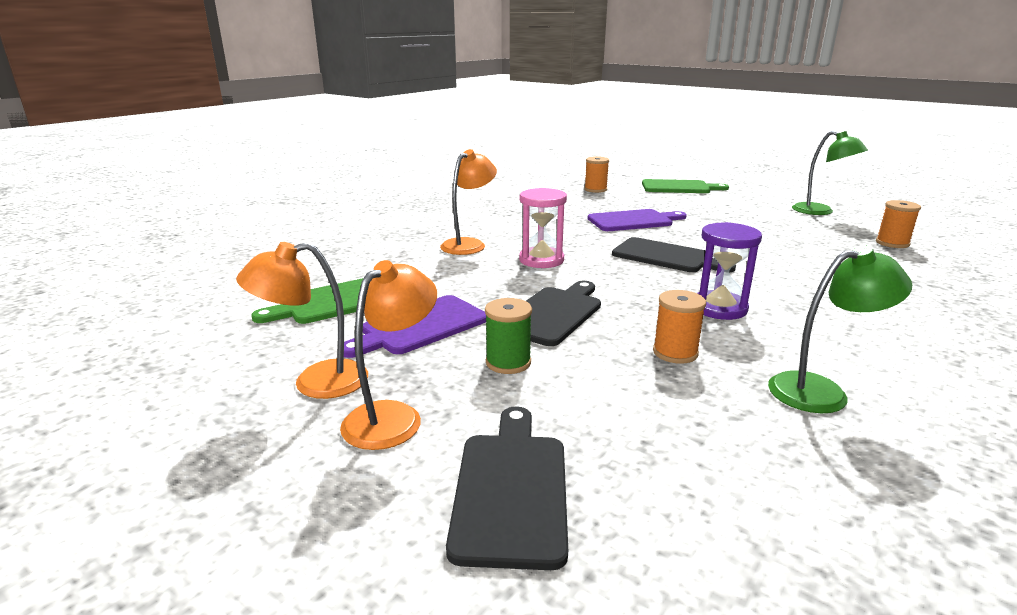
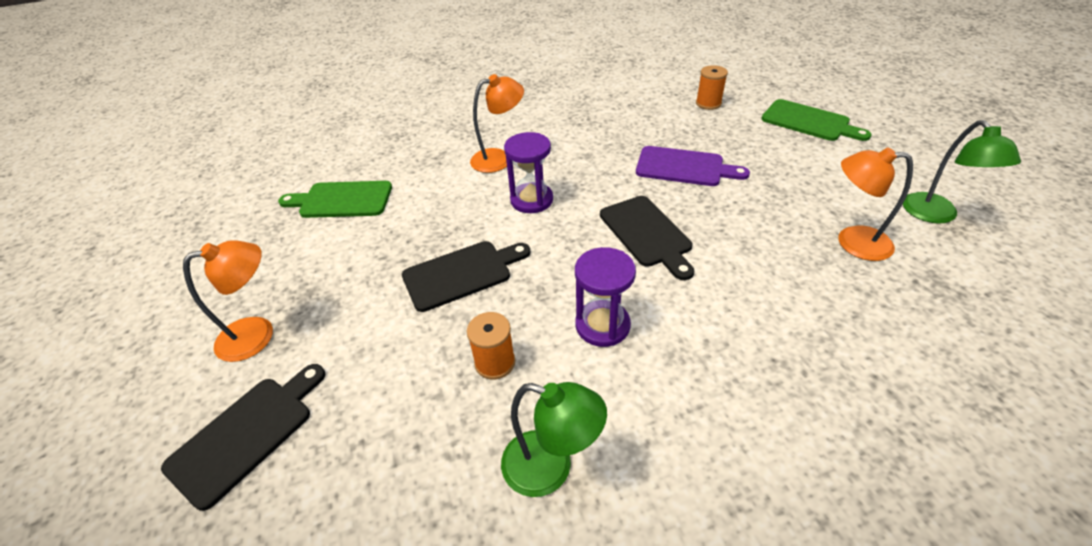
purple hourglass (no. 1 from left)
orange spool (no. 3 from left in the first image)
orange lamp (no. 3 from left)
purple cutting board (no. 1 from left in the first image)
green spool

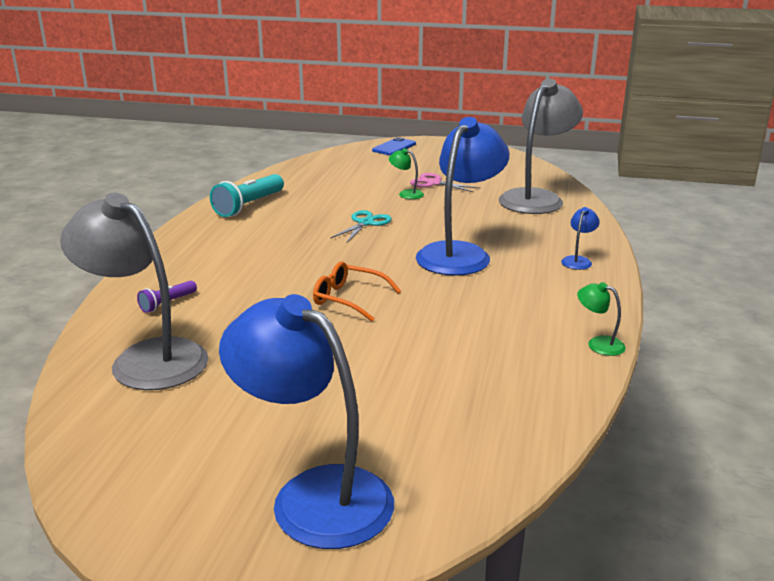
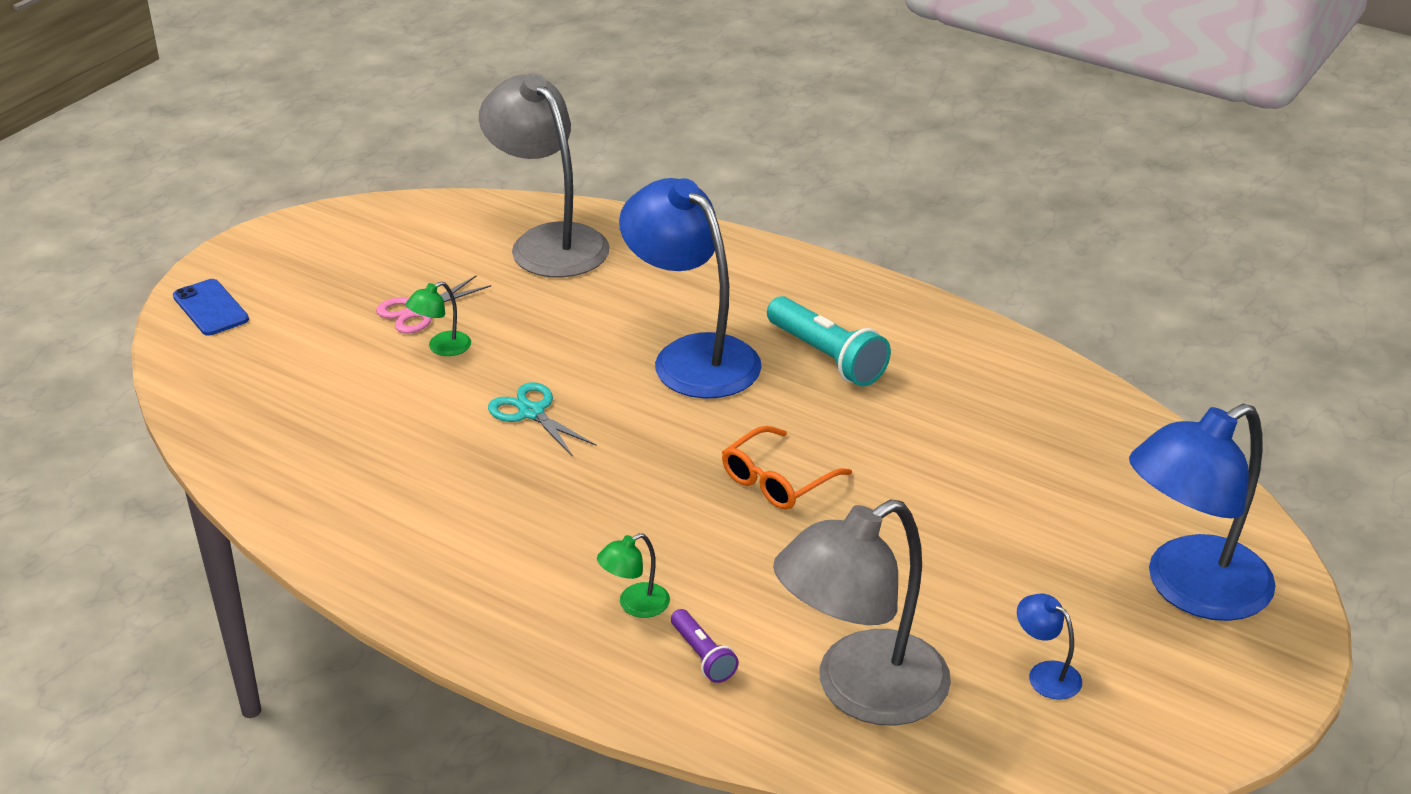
turquoise flashlight
blue lamp (no. 2 from left)
green lamp (no. 2 from left)

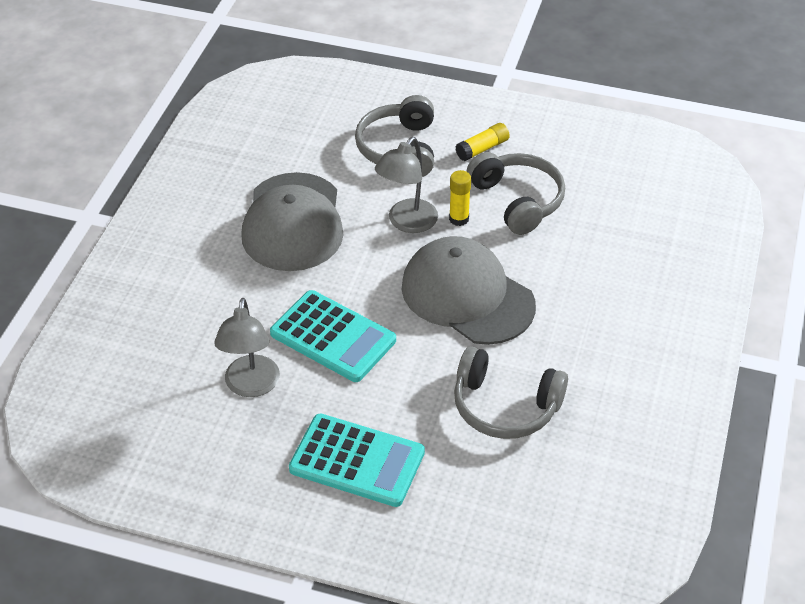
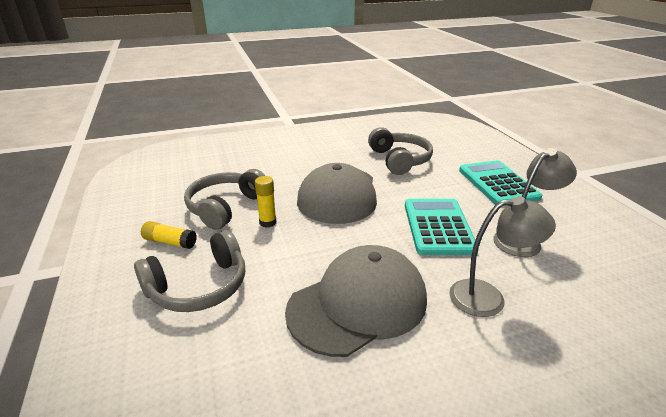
grey lamp (no. 1 from left)

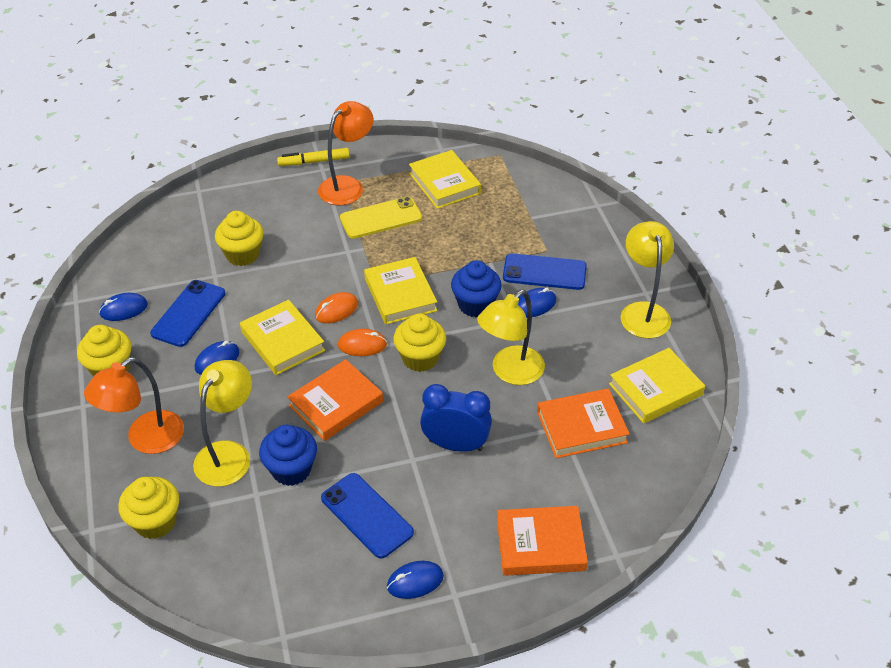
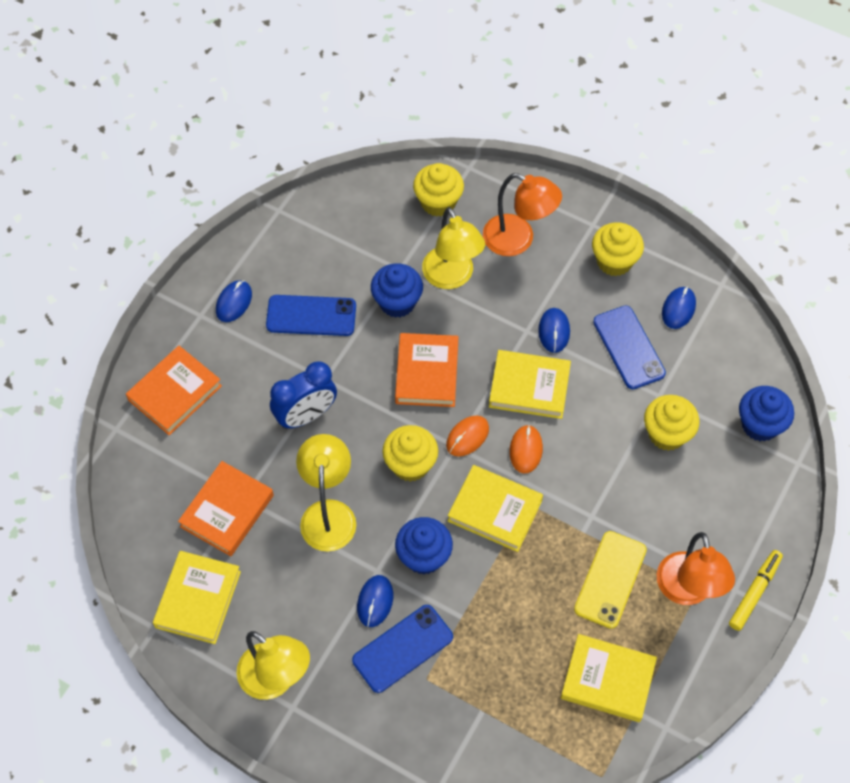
orange lamp (no. 1 from left)
blue cupcake (no. 3 from left)

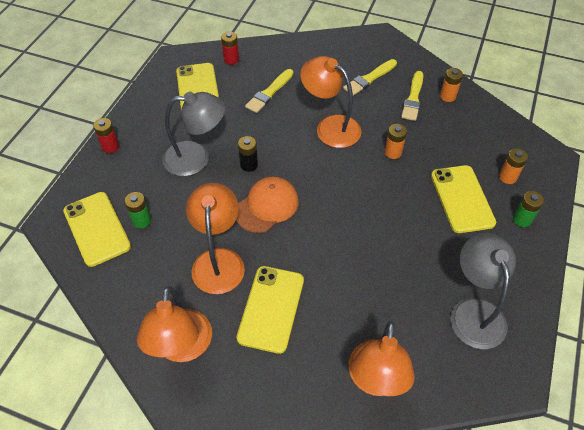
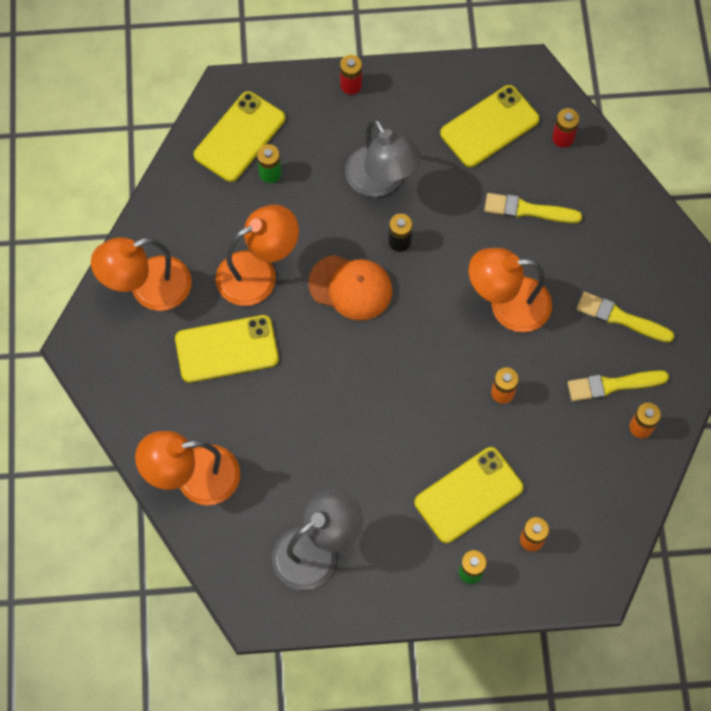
orange lamp (no. 4 from left)

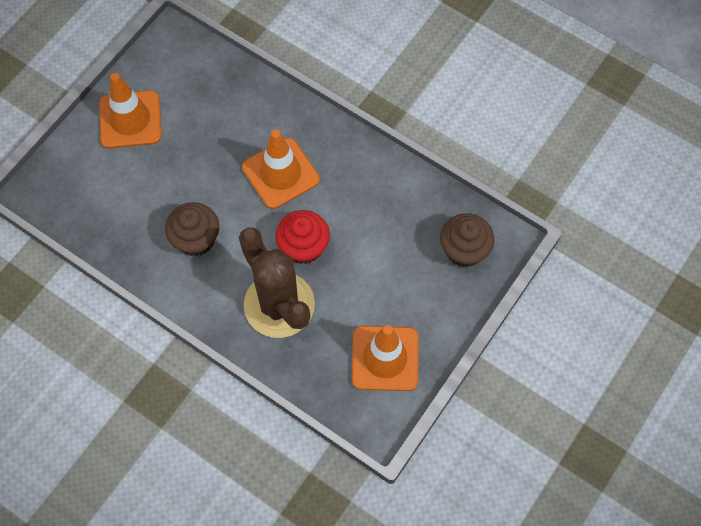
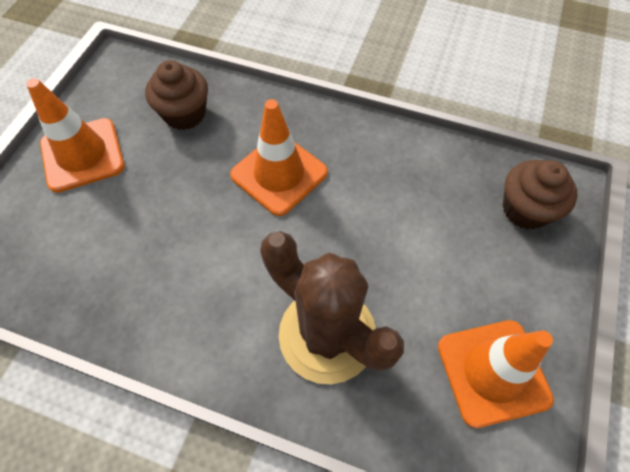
brown cupcake (no. 1 from left)
red cupcake

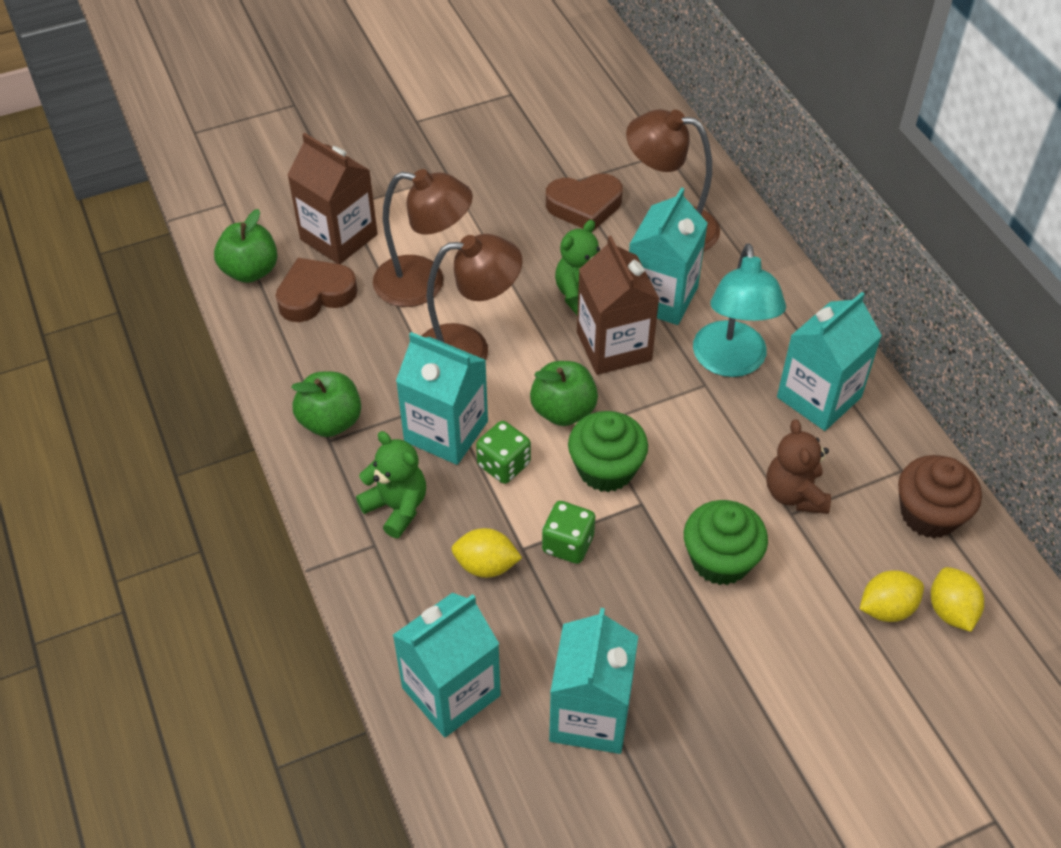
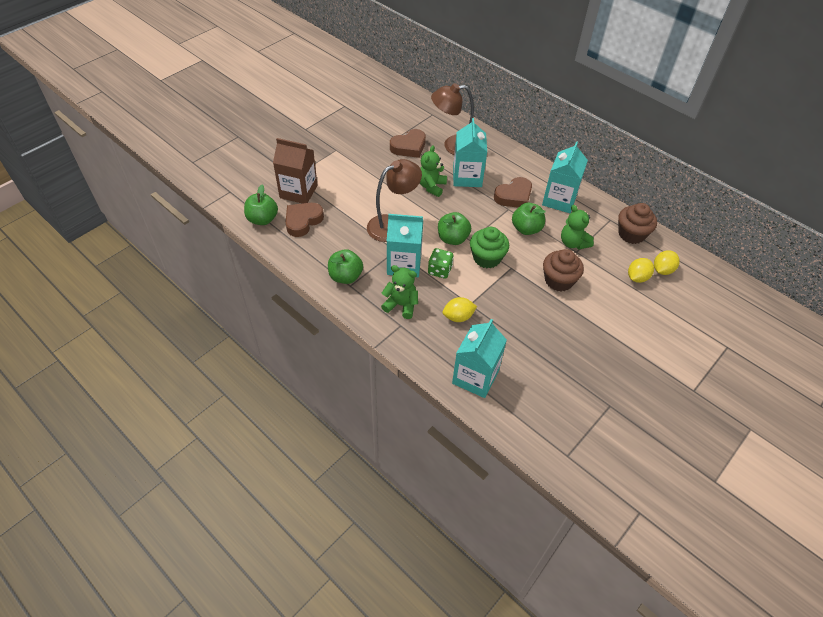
brown lamp (no. 1 from left in the first image)
brown carton (no. 2 from left in the first image)
brown heart (no. 3 from left)
green teddy bear (no. 3 from left)
brown cupcake (no. 1 from left)
green dice (no. 2 from left in the first image)
yellow lemon (no. 3 from left)
turquoise carton (no. 3 from left in the first image)
green apple (no. 4 from left)

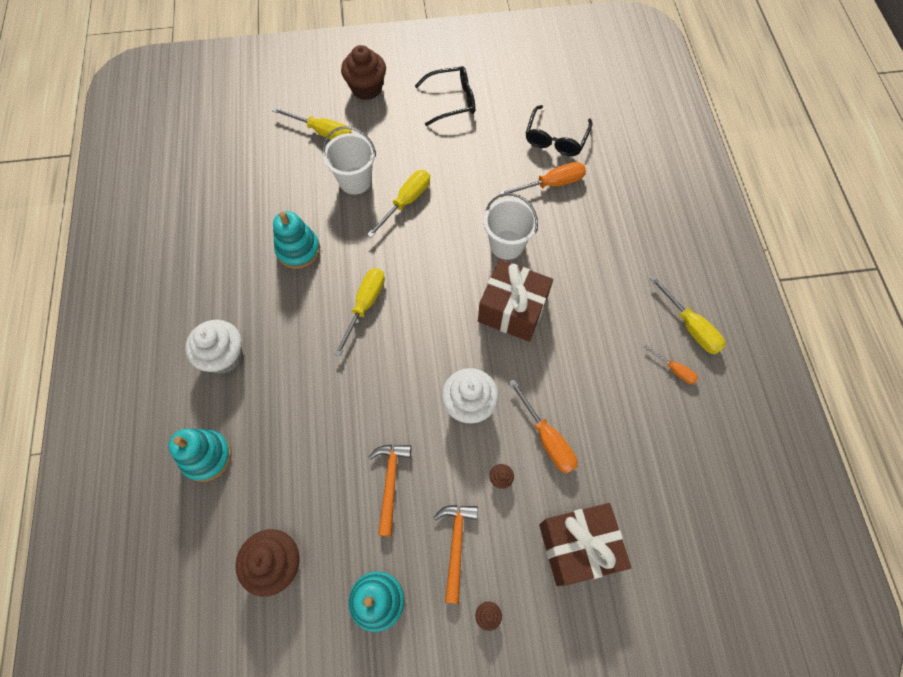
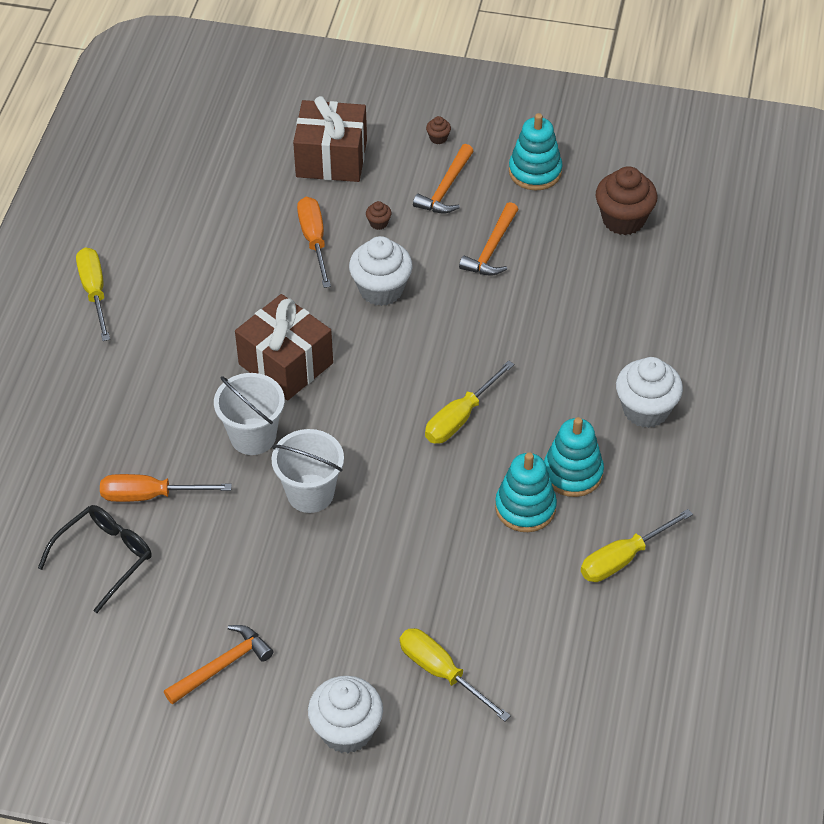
white cupcake (no. 1 from left)
orange hammer (no. 1 from left)
white bucket (no. 2 from left)
yellow screwdriver (no. 4 from left)
orange screwdriver (no. 3 from left in the first image)
turquoise stacking toy (no. 3 from left)

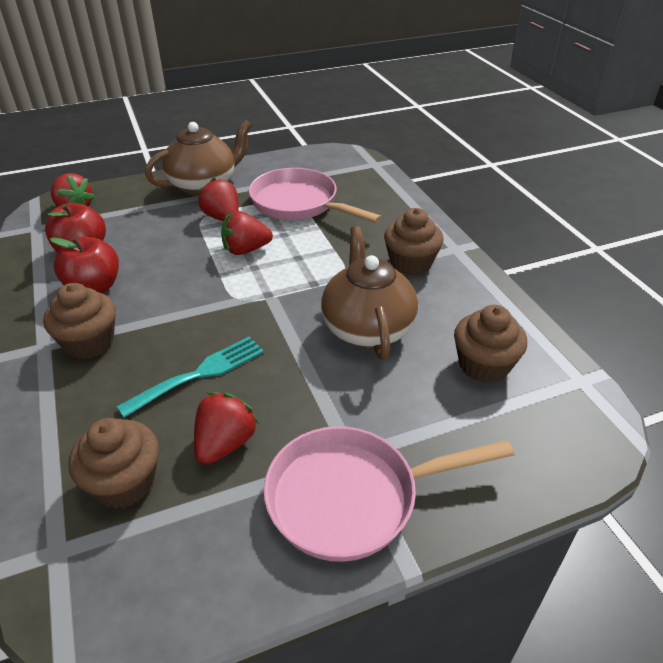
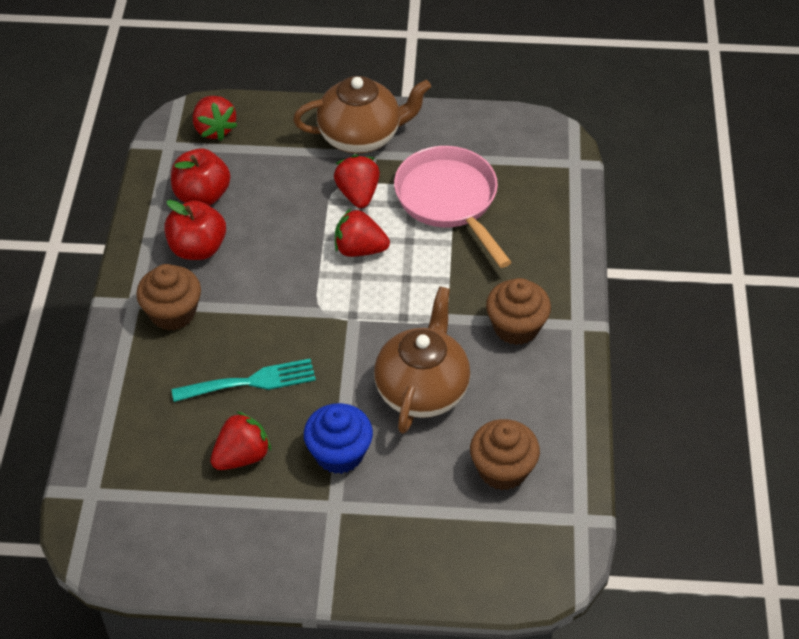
brown cupcake (no. 2 from left in the first image)
pink pan (no. 2 from left in the first image)
blue cupcake

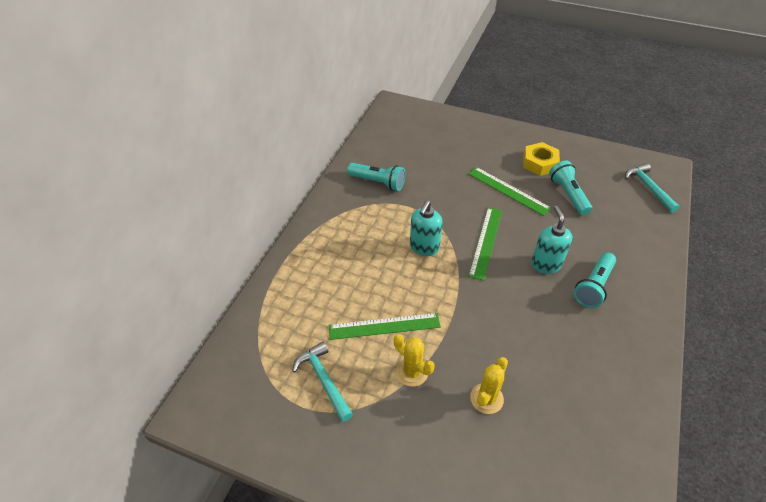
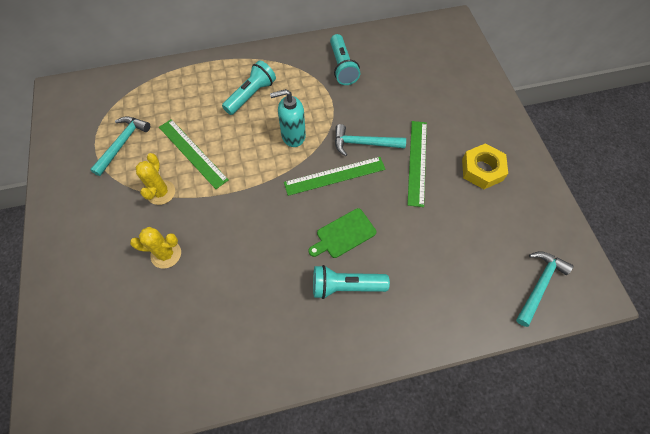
turquoise flashlight (no. 1 from left)
green cutting board
turquoise hammer (no. 2 from left)

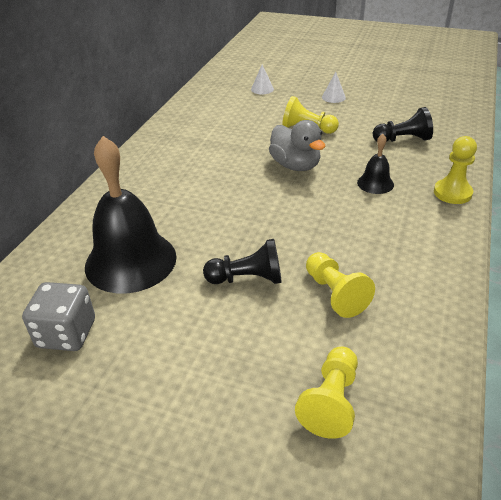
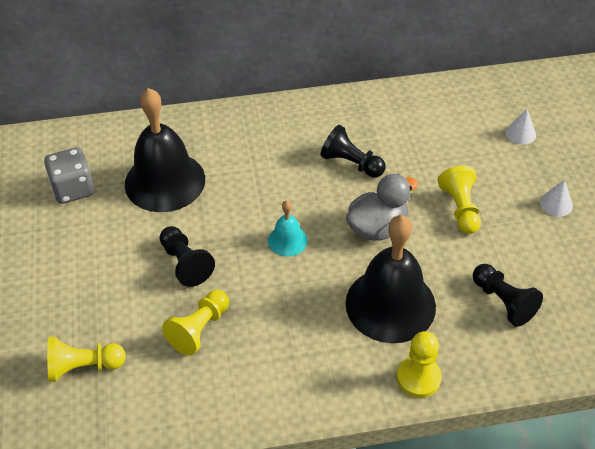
grey duck
black bell (no. 2 from left)
black pawn (no. 2 from left)
turquoise bell

